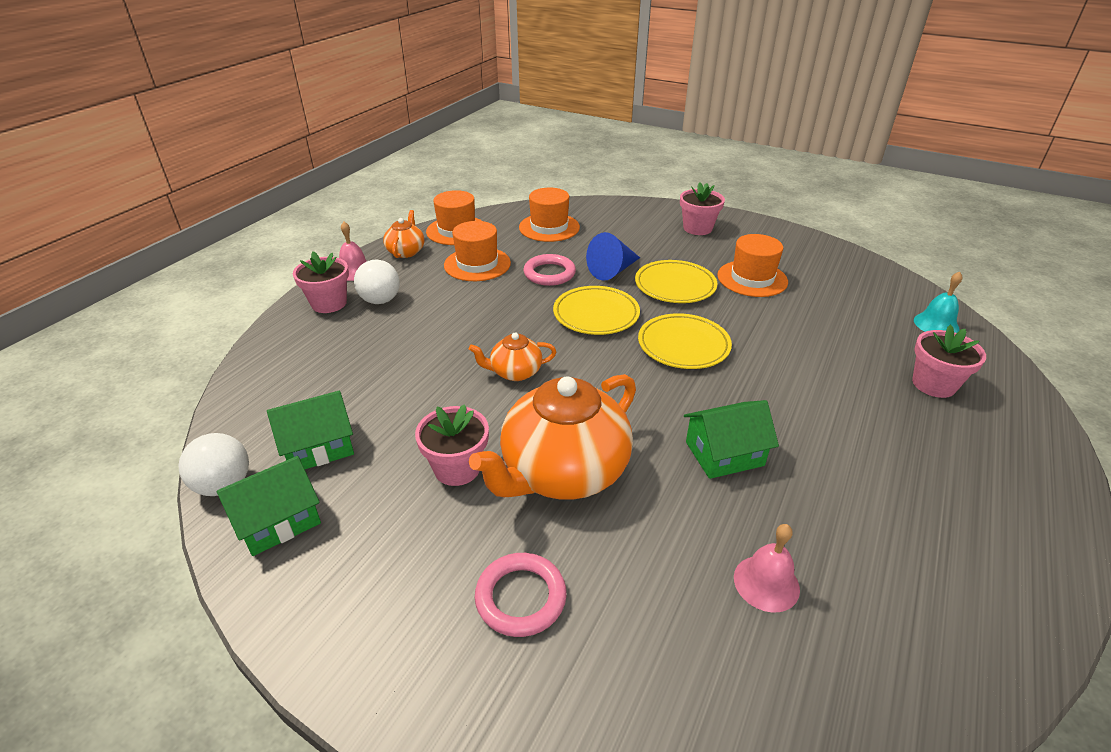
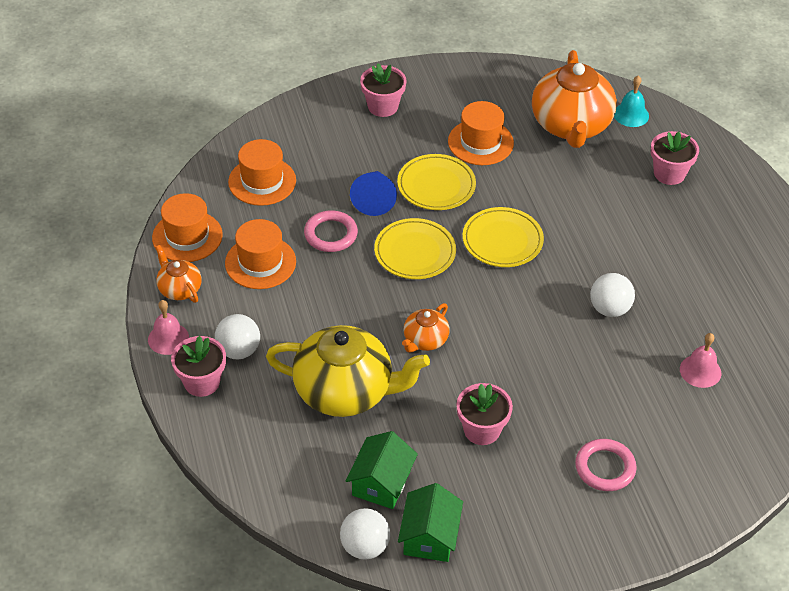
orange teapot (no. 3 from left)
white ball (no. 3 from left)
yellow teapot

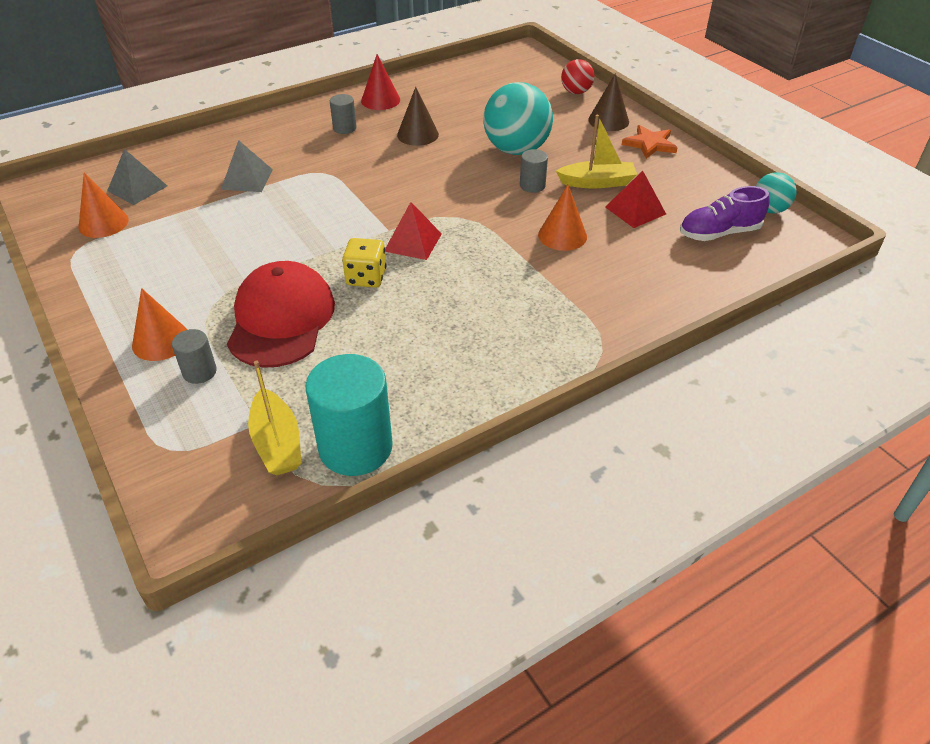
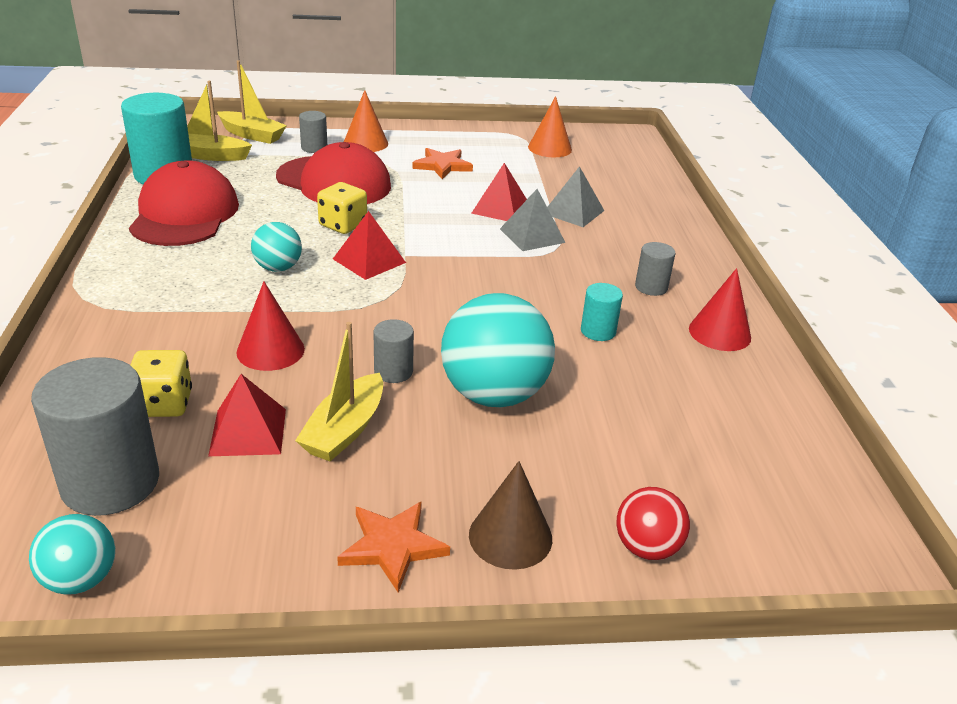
turquoise cylinder (no. 2 from left)
grey pyramid (no. 1 from left)
red cone (no. 1 from left)
grey cylinder (no. 1 from left)
yellow boat (no. 2 from left)
orange star (no. 2 from left)
red cap (no. 1 from left)
red pyramid (no. 3 from left)
turquoise ball (no. 2 from left)
yellow dice (no. 1 from left)

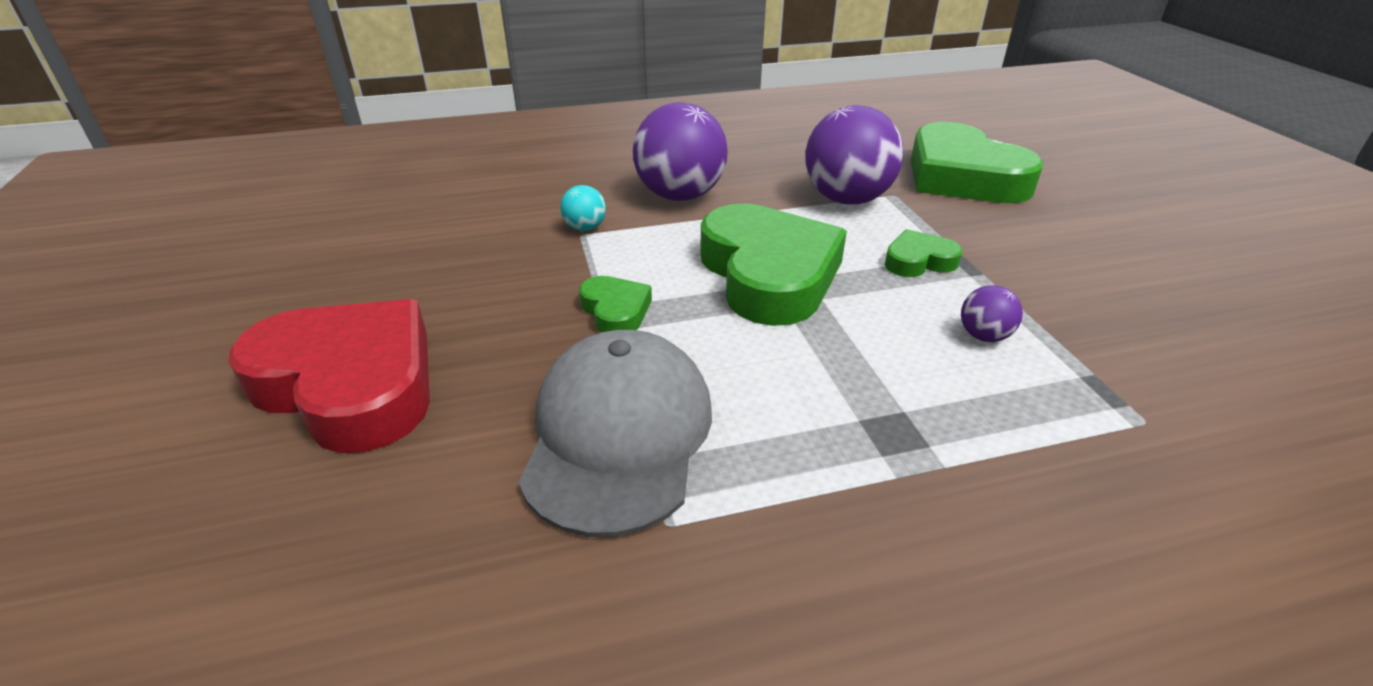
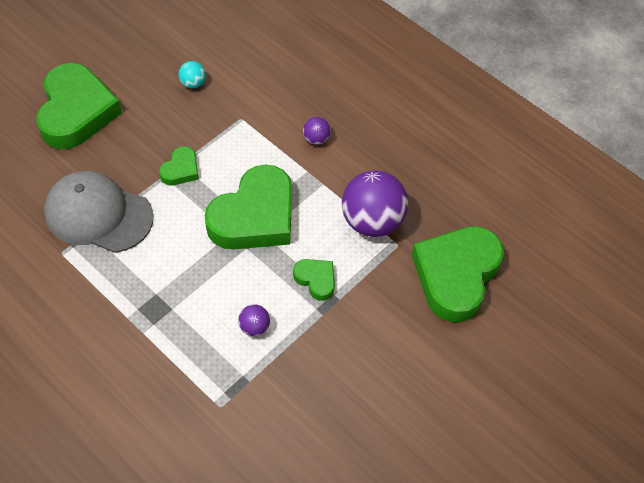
purple ball (no. 2 from left)
turquoise ball
green heart (no. 1 from left)
grey cap

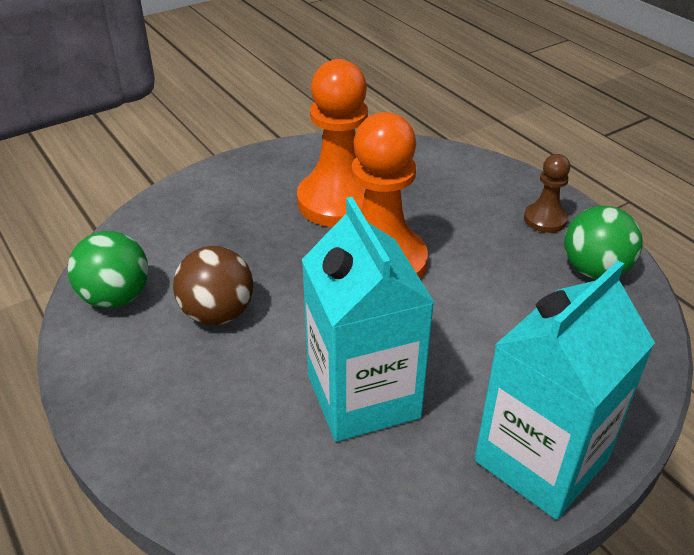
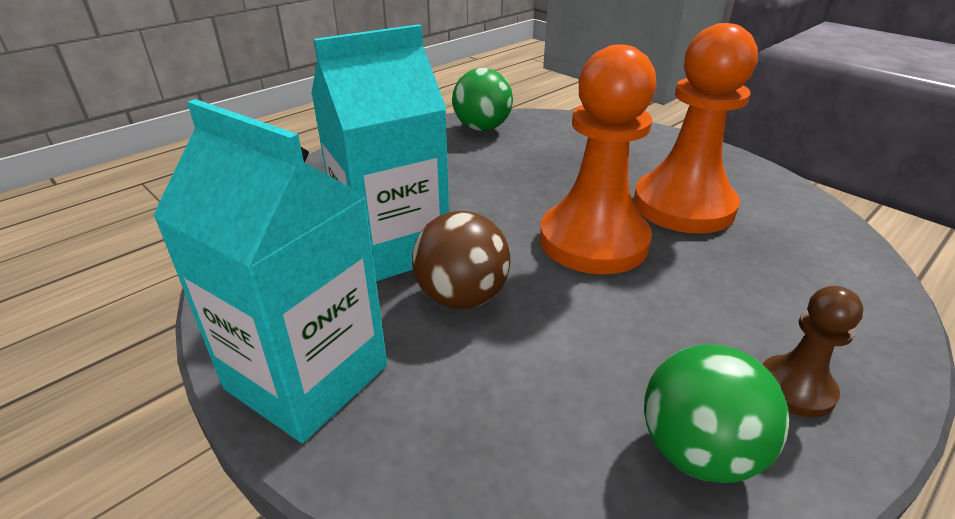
brown ball

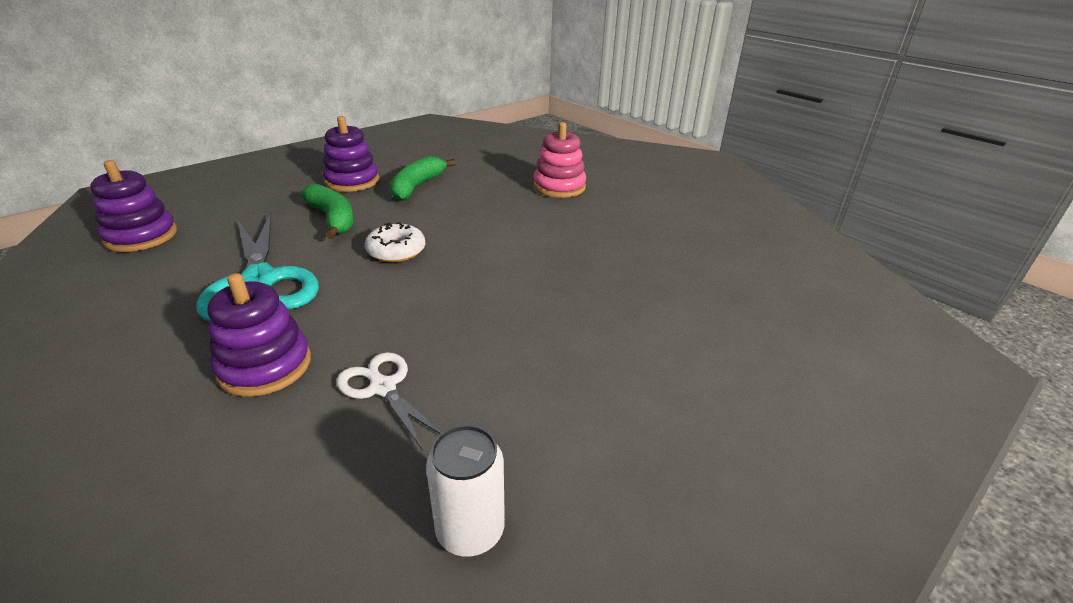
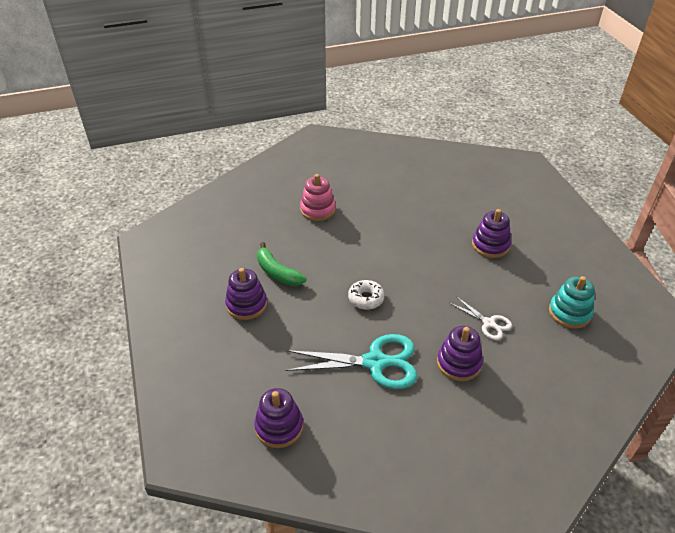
green banana (no. 1 from left in the first image)
white scissors
turquoise stacking toy
purple stacking toy (no. 4 from left)

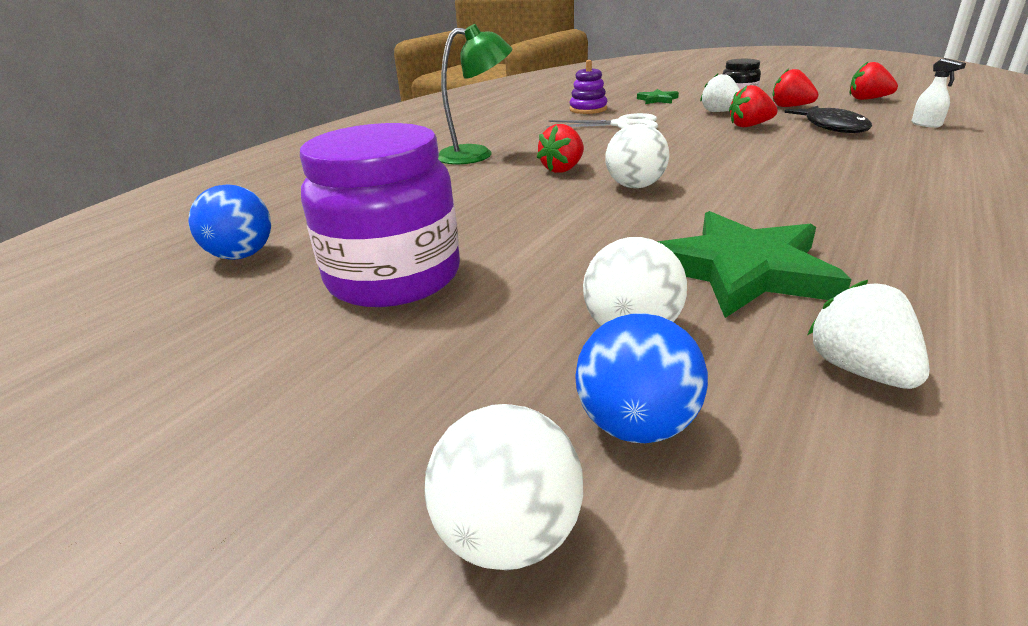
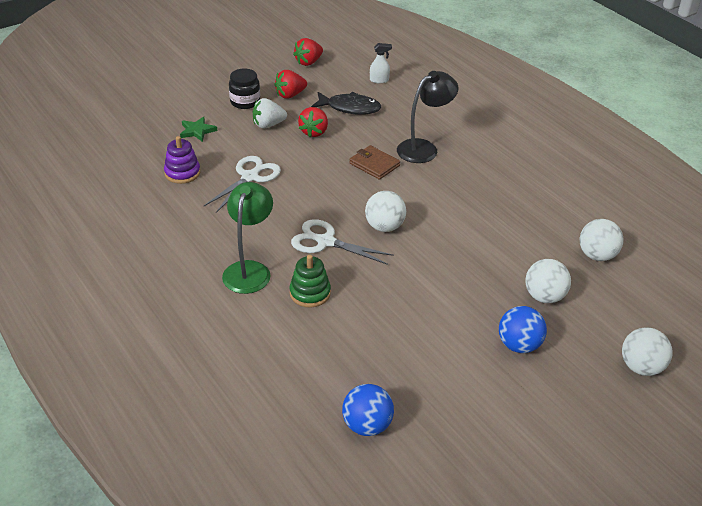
purple jar
white scissors (no. 2 from left)
green star (no. 2 from left in the first image)
white ball (no. 3 from left)
blue ball (no. 2 from left)
black lamp
brown wallet
green stacking toy

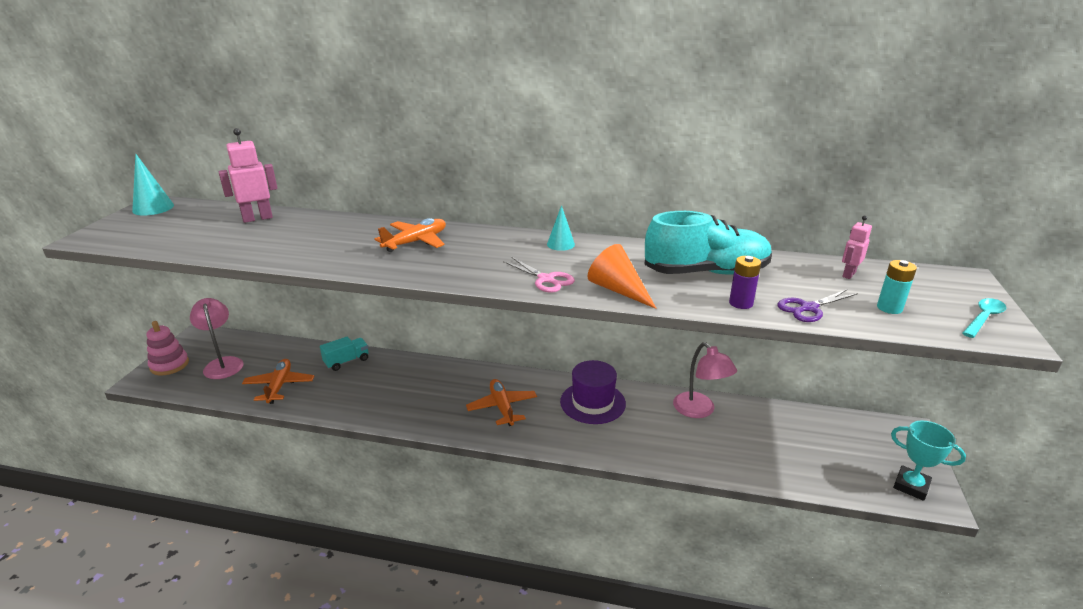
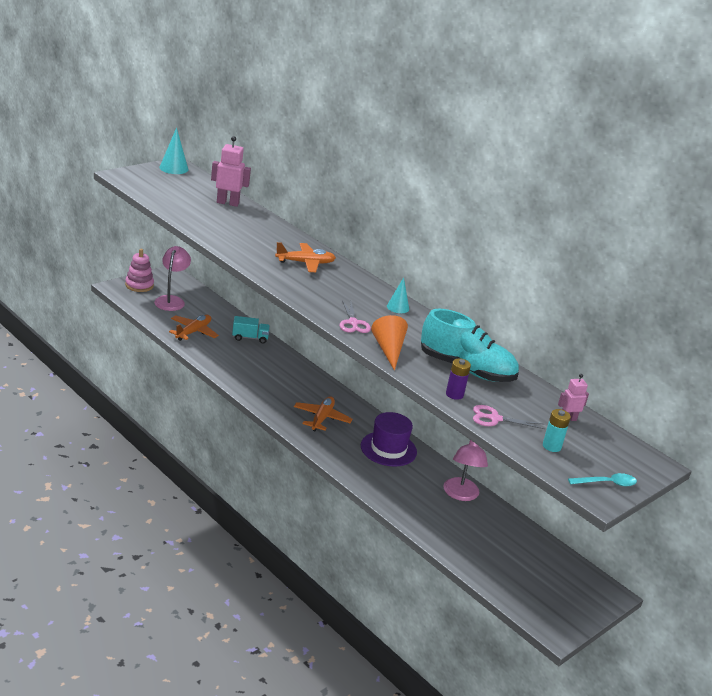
pink scissors (no. 2 from left)
turquoise trophy

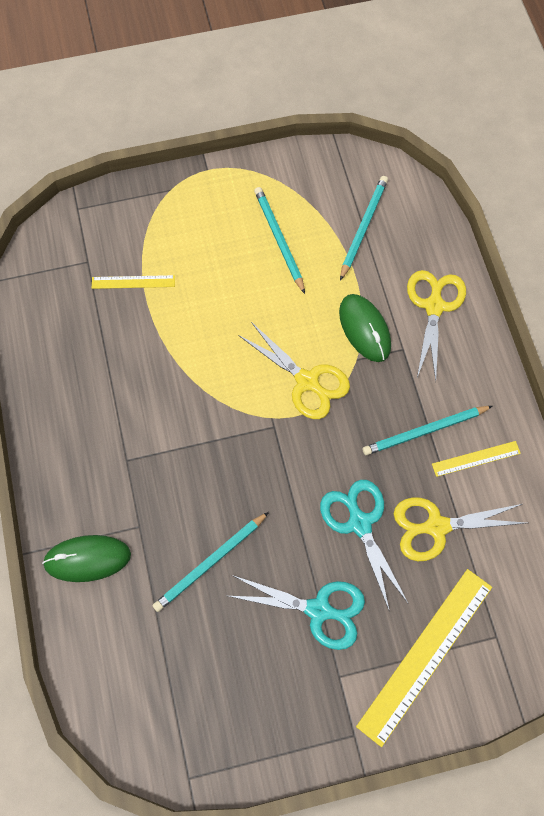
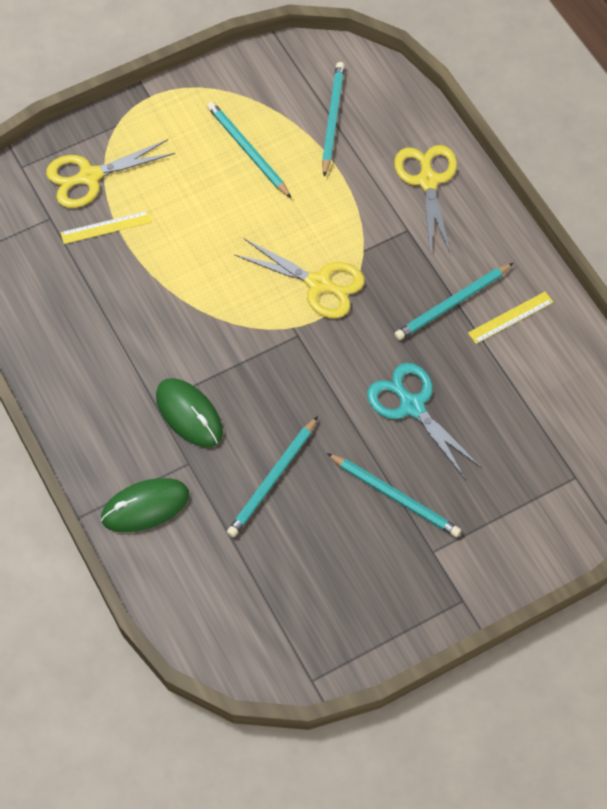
green mouse (no. 2 from left)
yellow scissors (no. 1 from left)
yellow ruler (no. 2 from left in the first image)
turquoise pencil (no. 4 from left)

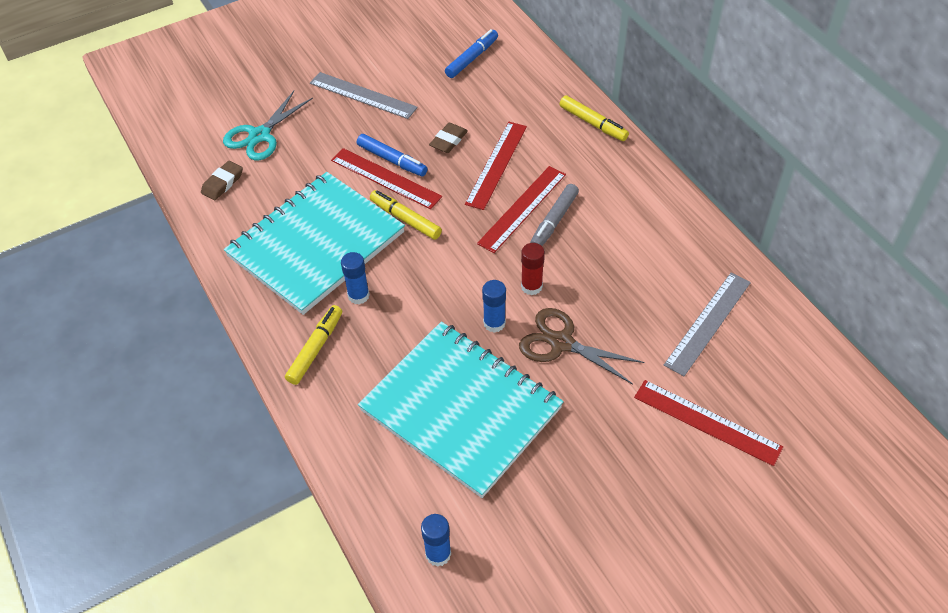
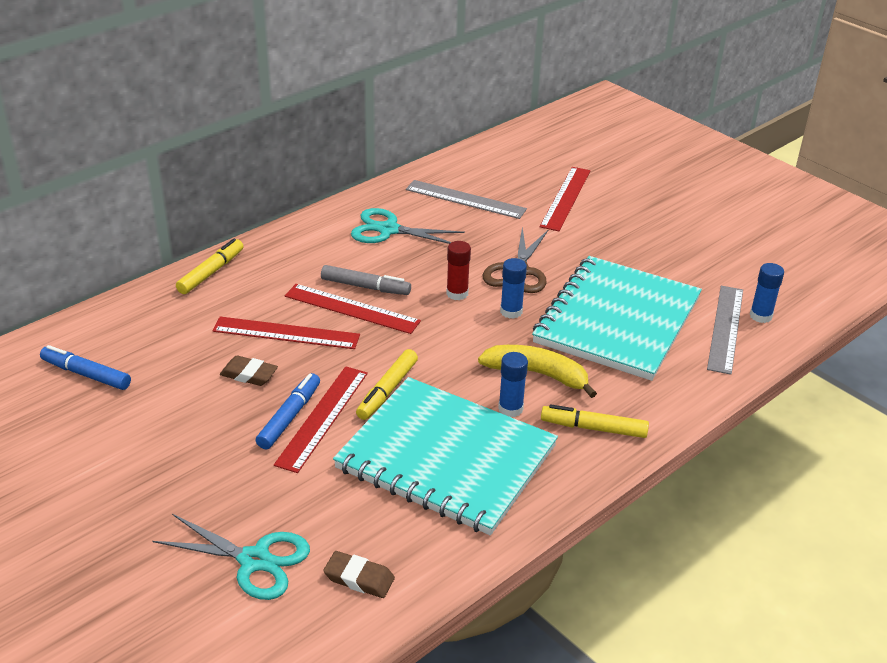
grey ruler (no. 2 from left)
turquoise scissors (no. 2 from left)
yellow banana

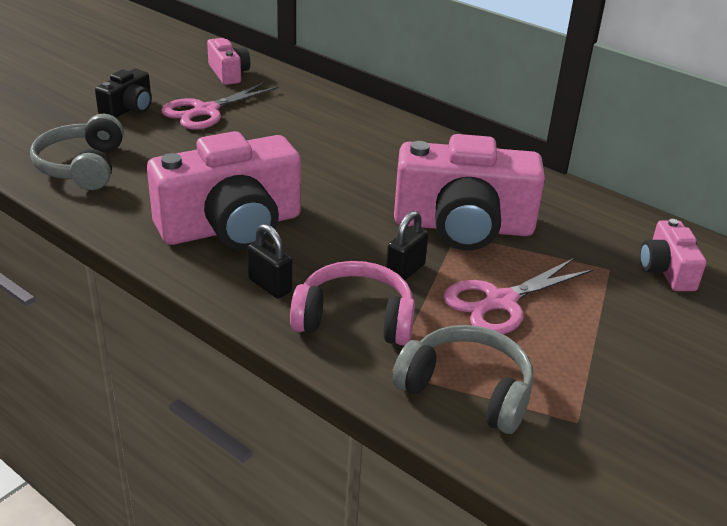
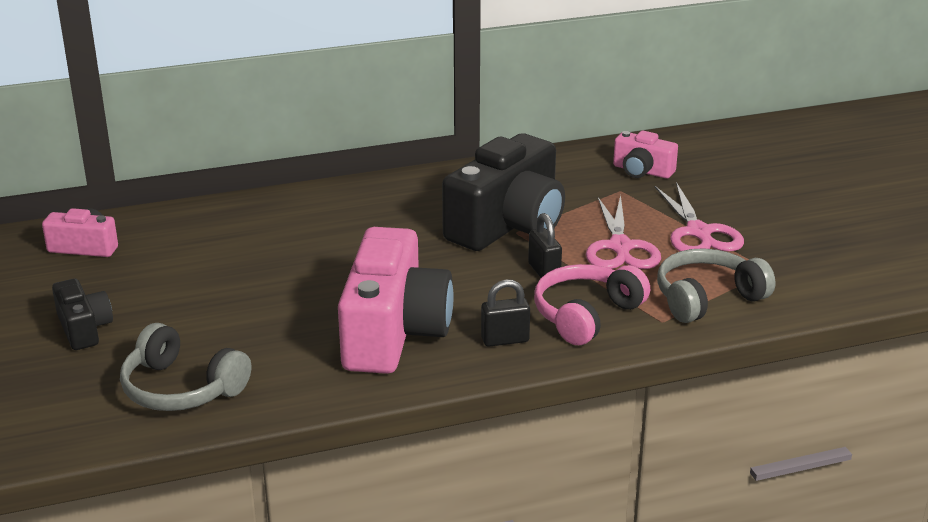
pink scissors (no. 2 from left)
black camera (no. 2 from left)

